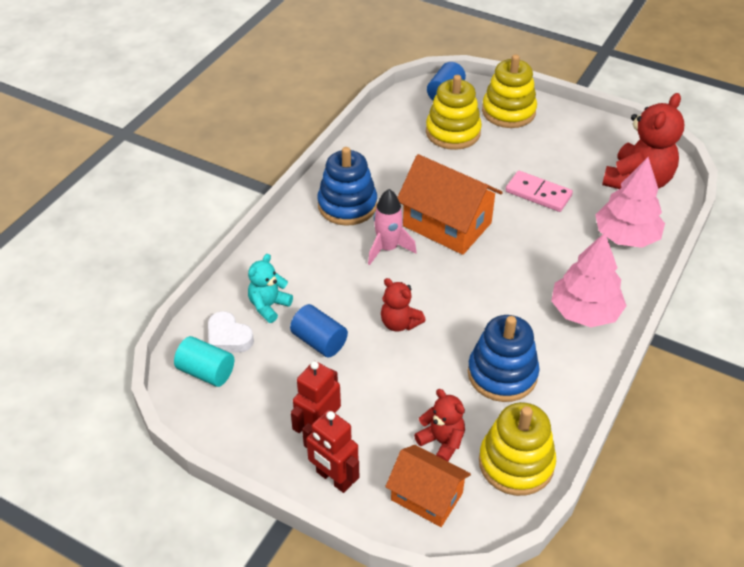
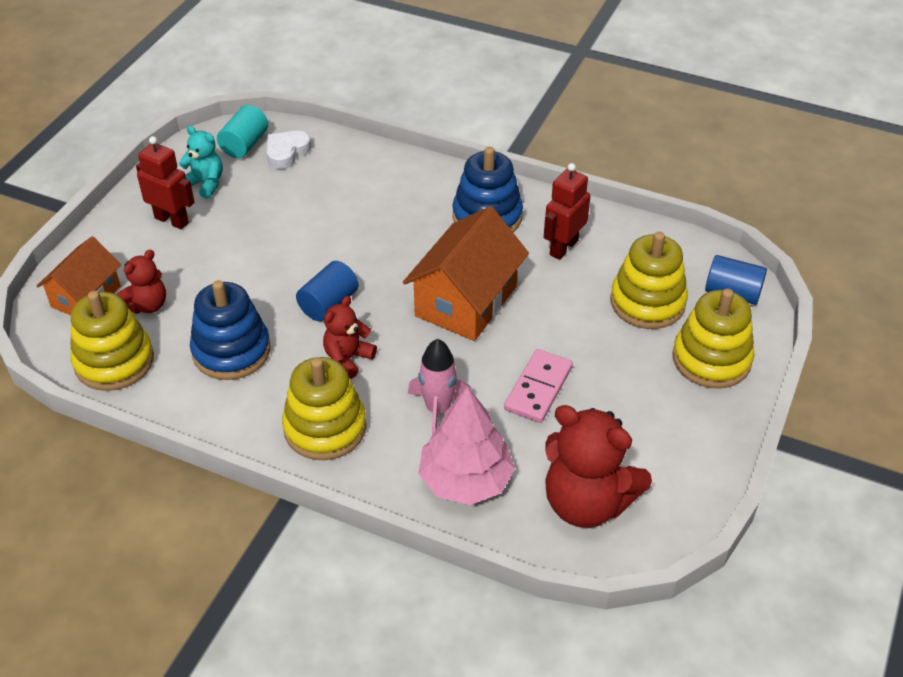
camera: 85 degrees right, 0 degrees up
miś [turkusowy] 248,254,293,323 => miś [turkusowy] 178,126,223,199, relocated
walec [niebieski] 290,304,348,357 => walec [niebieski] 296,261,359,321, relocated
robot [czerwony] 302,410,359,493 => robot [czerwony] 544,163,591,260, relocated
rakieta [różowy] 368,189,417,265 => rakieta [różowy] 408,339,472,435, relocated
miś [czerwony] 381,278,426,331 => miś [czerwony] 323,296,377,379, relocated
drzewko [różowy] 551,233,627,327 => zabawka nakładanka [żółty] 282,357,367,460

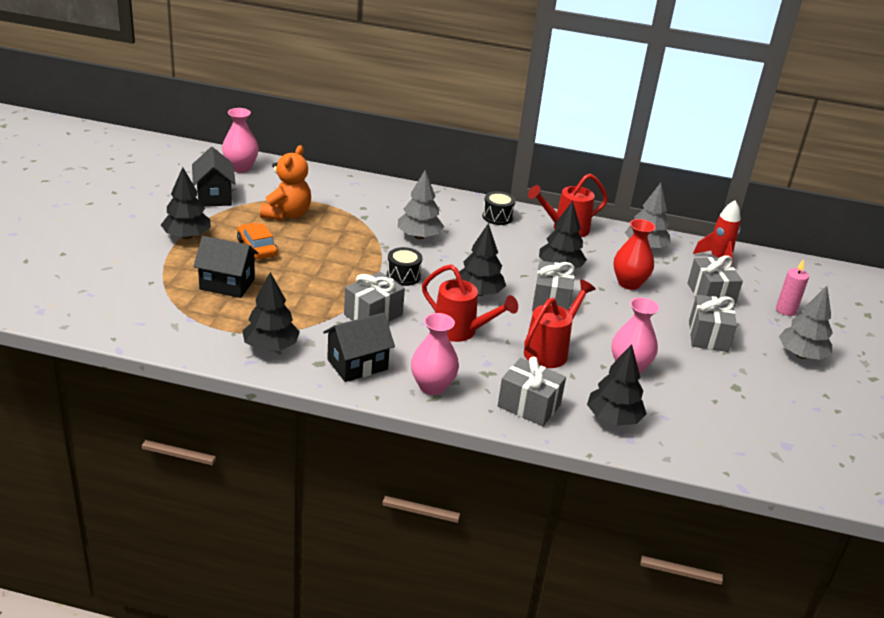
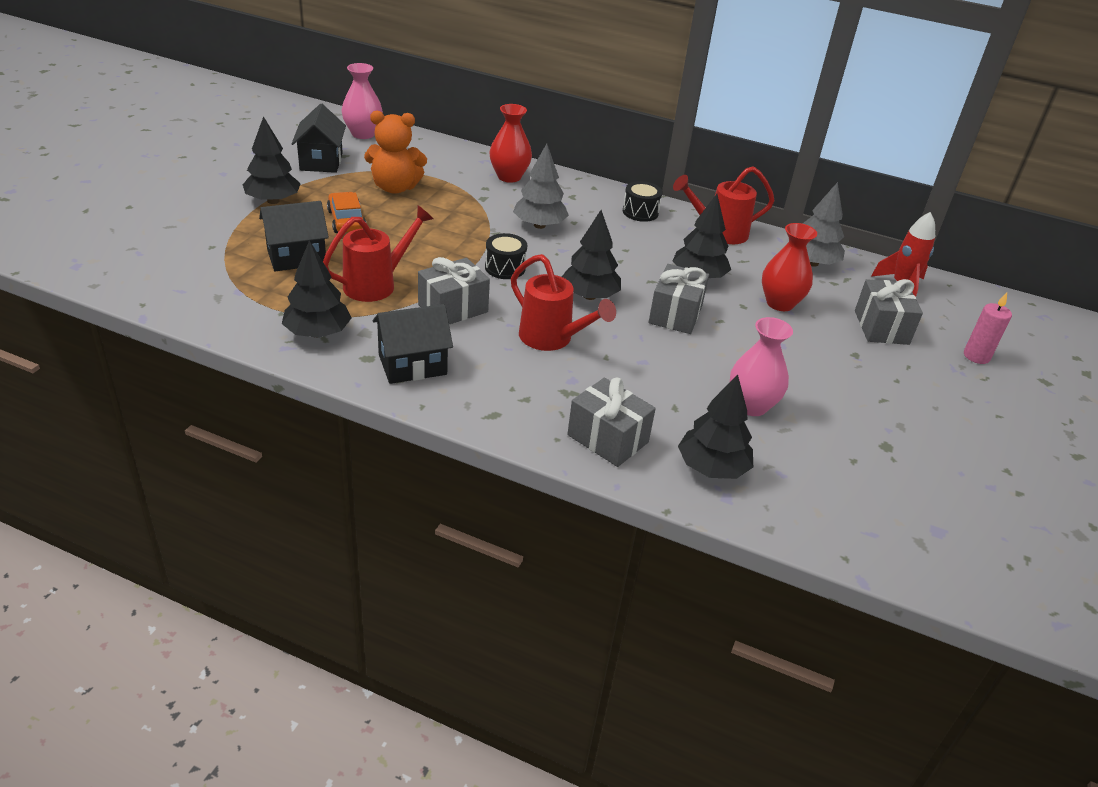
camera: 10 degrees right, 5 degrees up
domek [czarny] 193,236,259,298 => domek [czarny] 259,201,329,271, 45 degrees counterclockwise
miś [pomarańczowy] 260,145,311,221 => miś [pomarańczowy] 364,111,427,194, 60 degrees clockwise
wazon [różowy] 411,313,459,395 => nothing
konewka [czerwony] 524,280,596,368 => konewka [czerwony] 323,205,434,302, relocated
prezent [szary] 689,295,737,352 => nothing
drzewko [szary] 779,286,833,360 => nothing
nothing => wazon [czerwony] 490,104,532,183

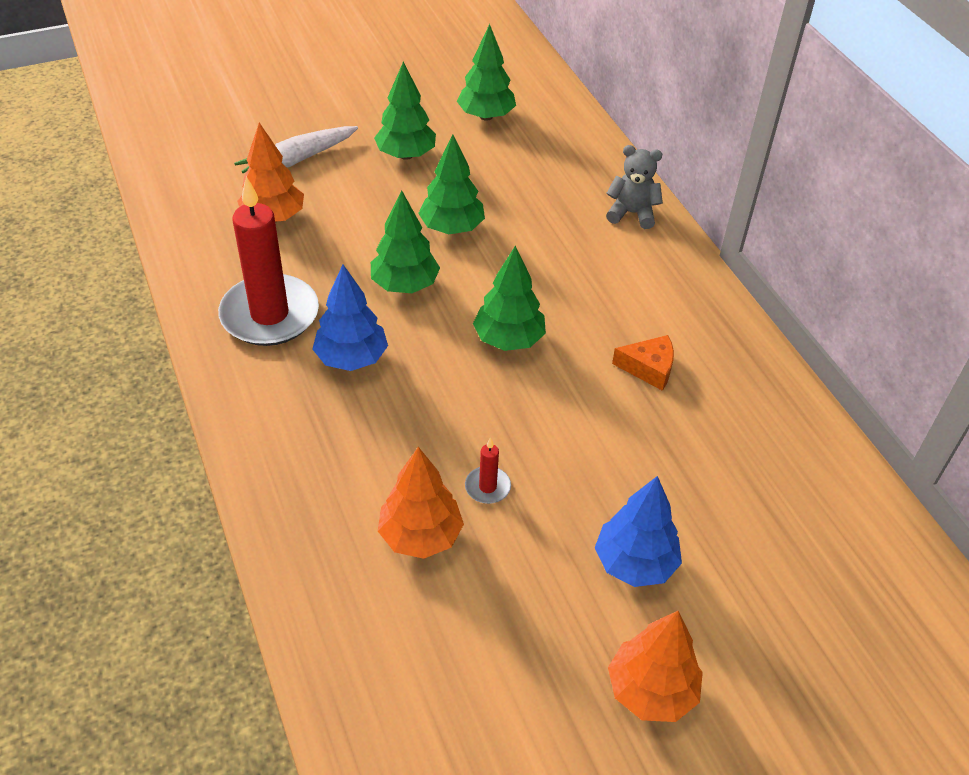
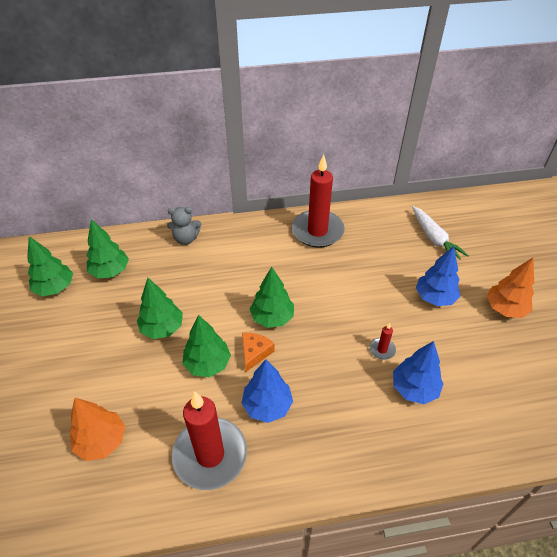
camera: 75 degrees left, 0 degrees up
marchewka [biały] 234,126,358,173 => marchewka [biały] 412,206,469,260, relocated
drzewko [zielony] 374,62,436,160 => drzewko [zielony] 87,219,129,278, relocated
drzewko [pomarańczowy] 378,447,464,559 => drzewko [niebieski] 393,341,444,404
miś [szary] 606,145,663,229 => miś [szary] 167,207,201,245, 120 degrees counterclockwise
ser [pomarańczowy] 612,335,674,391 => ser [pomarańczowy] 242,333,274,372, relocated
nothing => świeca [czerwony] 291,155,345,248

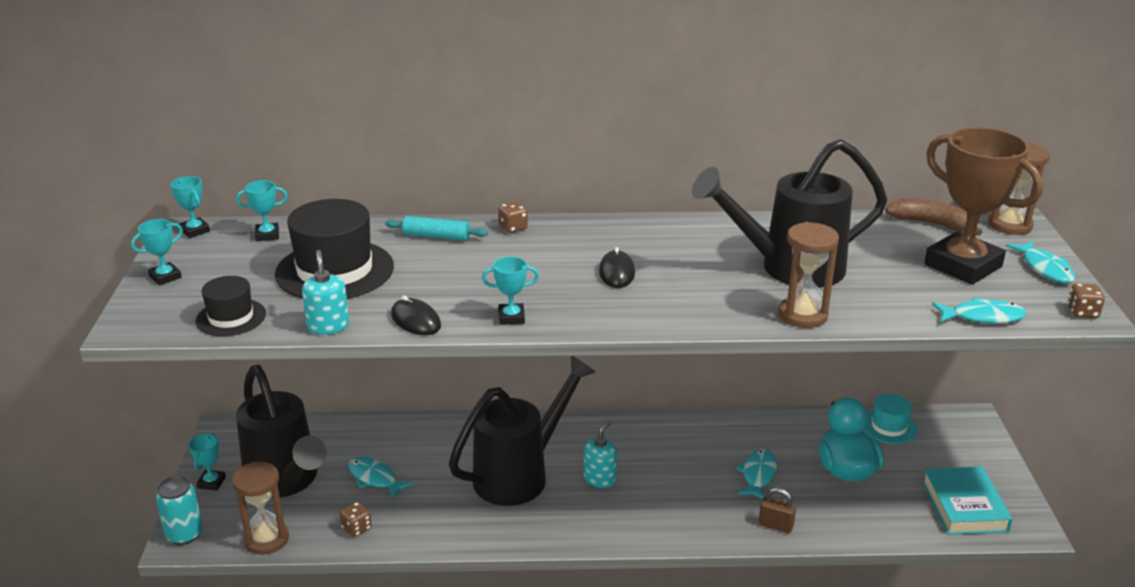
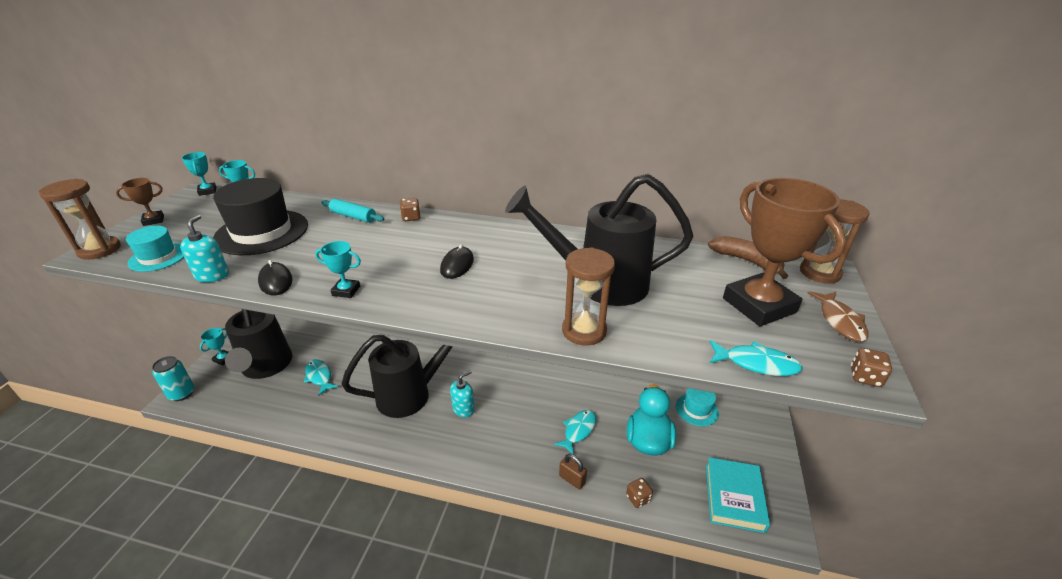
camera: 15 degrees right, 5 degrees up
puchar [turkusowy] 131,219,183,285 => puchar [brązowy] 116,178,164,226
kapelusz [czarny] 195,276,266,336 => kapelusz [turkusowy] 126,226,184,272
klepsydra [brązowy] 232,461,289,555 => klepsydra [brązowy] 39,179,121,260, relocated
kostka do gry [brązowy] 340,502,372,537 => kostka do gry [brązowy] 626,478,653,508, relocated
ryba [turkusowy] 1006,241,1075,283 => ryba [brązowy] 808,291,868,342

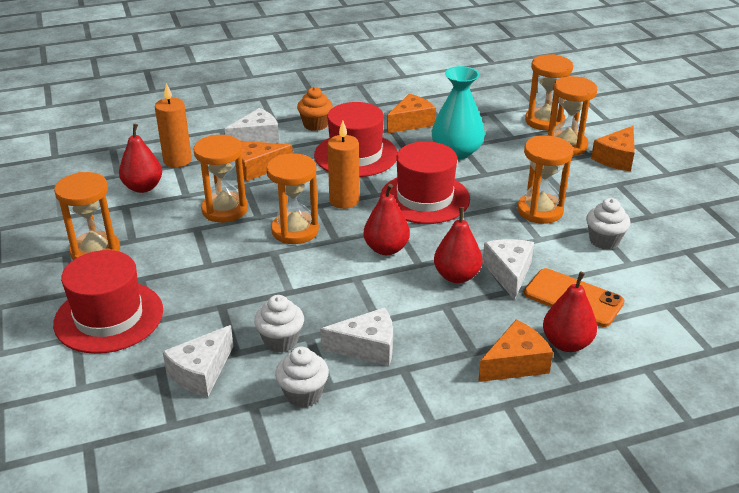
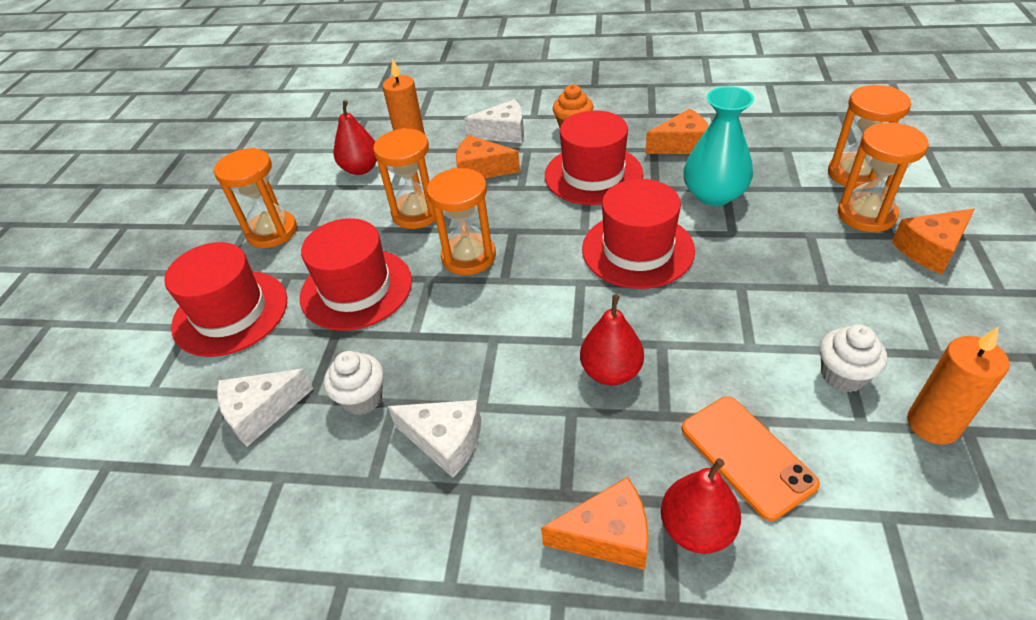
camera: 30 degrees right, 10 degrees up
muffinka [biały] 275,347,329,408 => nothing
świeca [pomarańczowy] 328,121,359,209 => świeca [pomarańczowy] 907,327,1009,445, relocated
gruszka [czerwony] 364,184,410,255 => nothing
ser [biały] 482,239,534,300 => nothing
klepsydra [pomarańczowy] 517,135,573,224 => nothing
nothing => kapelusz [czerwony] 300,218,412,331

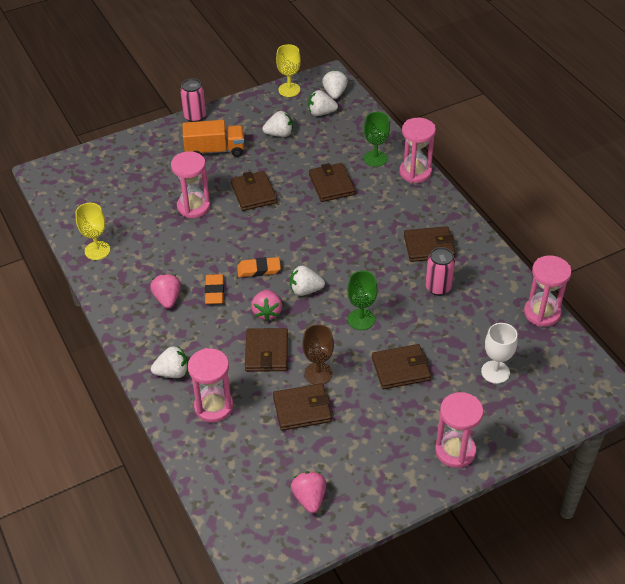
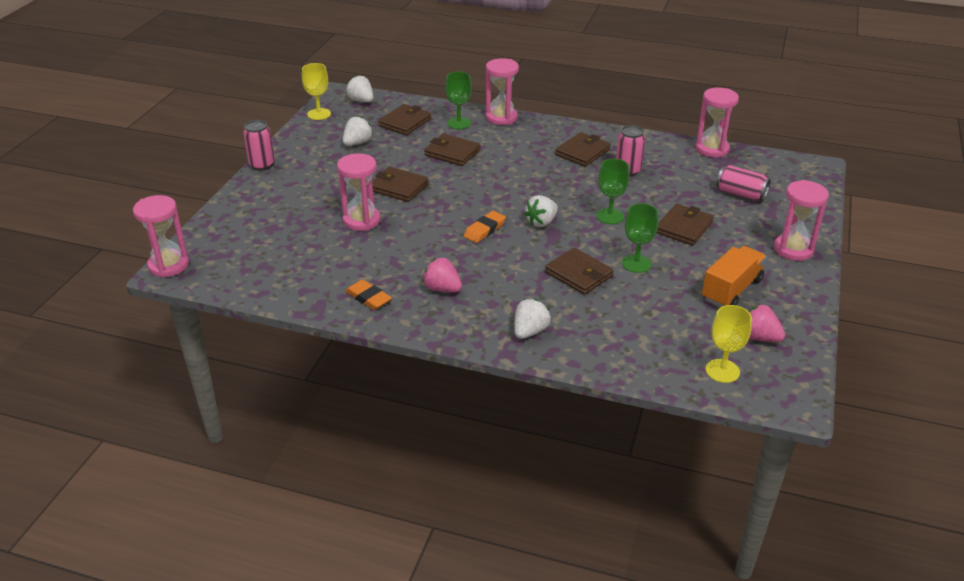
camera: 45 degrees left, 10 degrees down
kielich [żółty] 75,203,110,260 => kielich [żółty] 706,305,752,383, relocated
ciężarówka [pomarańczowy] 182,120,244,157 => ciężarówka [pomarańczowy] 702,246,767,307, relocated
klepsydra [różowy] 188,348,233,423 => klepsydra [różowy] 133,195,189,278, relocated
gumka do mazania [pomarańczowy] 205,274,224,304 => gumka do mazania [pomarańczowy] 345,279,392,310, relocated
truskawka [różowy] 251,289,282,321 => nothing
portfel [brązowy] 273,383,332,431 => portfel [brązowy] 378,104,431,135, relocated
kielich [brązowy] 302,324,334,385 => kielich [zielony] 622,203,658,273
truskawka [biały] 308,90,338,116 => nothing
kielich [biały] 481,323,517,384 => puszka [różowy] 716,165,771,201

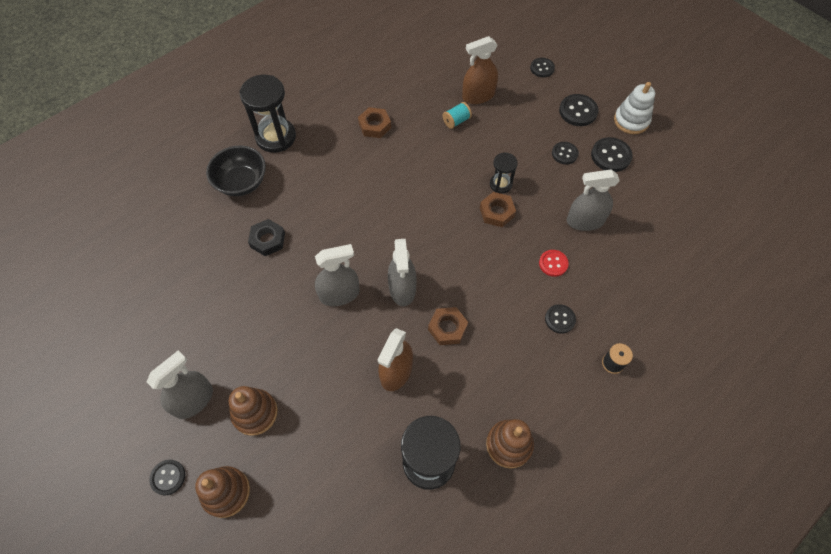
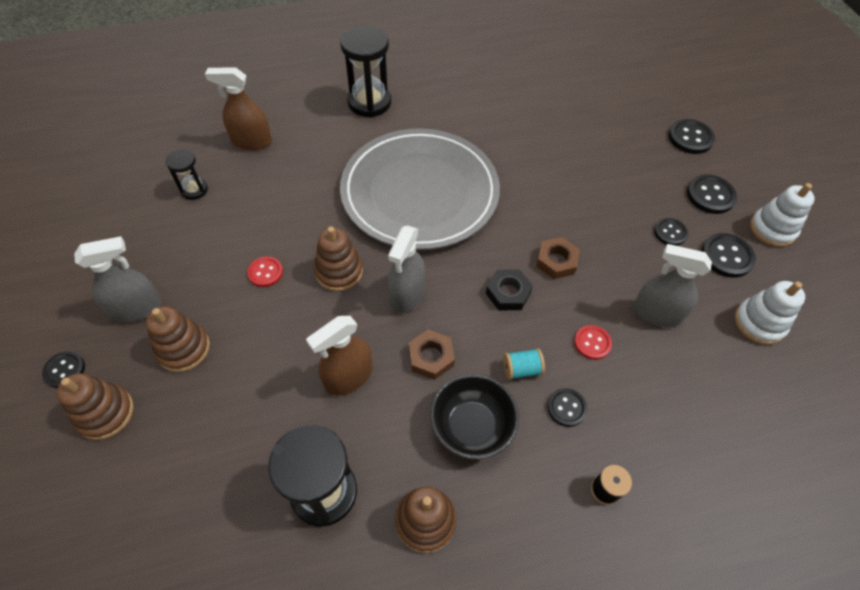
camera: 25 degrees right, 5 degrees down
miska [czarny] 206,145,266,196 => miska [czarny] 430,374,519,459, relocated
nakrętka [czarny] 248,219,285,256 => nakrętka [czarny] 486,269,533,310, relocated
spryskiwacz [szary] 315,244,360,306 => zabawka nakładanka [brązowy] 314,227,363,292
nakrętka [brązowy] 358,107,391,138 => nothing
szpulka [turkusowy] 443,102,472,129 => szpulka [turkusowy] 503,348,545,380, relocated
spryskiwacz [brązowy] 462,36,498,104 => spryskiwacz [brązowy] 205,67,272,150, relocated
klepsydra [czarny] 490,153,518,194 => klepsydra [czarny] 166,149,208,200, relocated
guzik [czarny] 530,58,555,77 => guzik [czarny] 668,119,715,154, x1.51
nothing => guzik [czerwony] 247,256,283,287
nothing => talerz [szary] 340,128,500,250
nothing => zabawka nakładanka [biały] 735,281,805,345

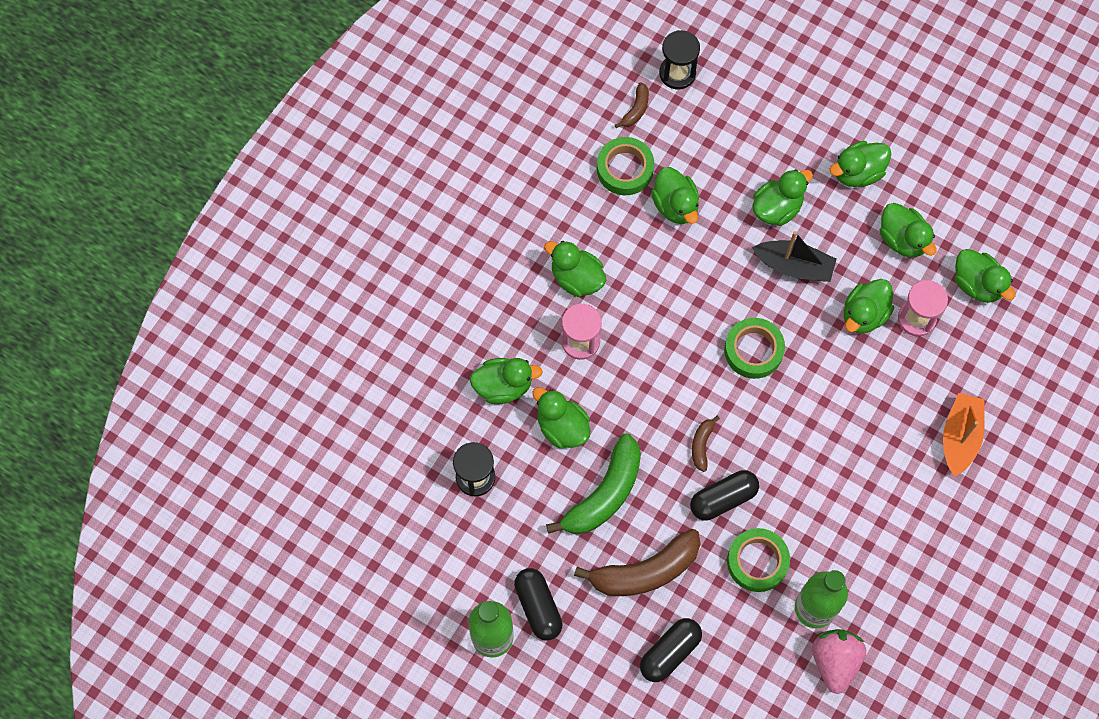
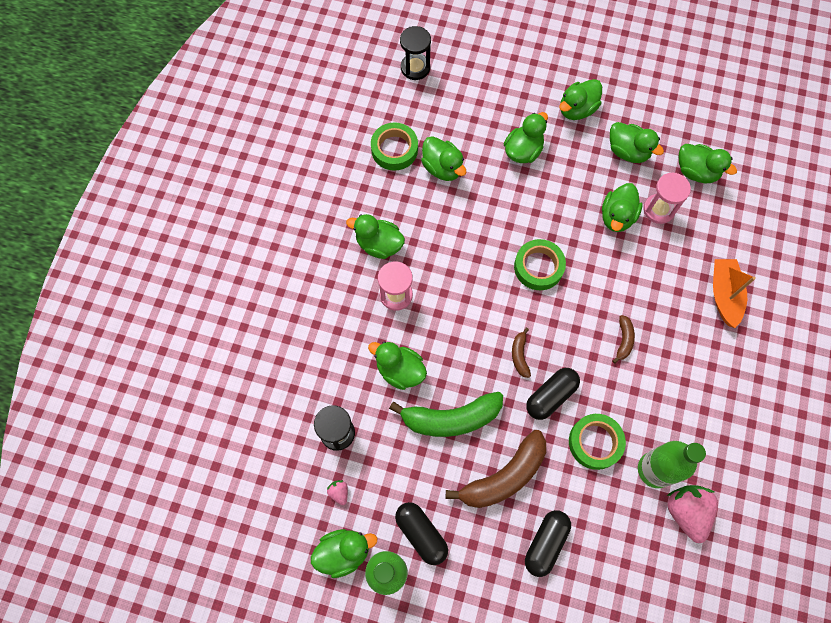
camera: 15 degrees left, 0 degrees up
kaczka [zielony] 470,358,543,404 => kaczka [zielony] 311,529,377,578, relocated
banan [zielony] 546,433,641,534 => banan [zielony] 389,392,503,437, 60 degrees clockwise
banan [brązowy] 615,82,649,128 => banan [brązowy] 613,315,635,363, relocated
łódka [czarny] 752,231,836,282 => nothing
nothing => truskawka [różowy] 327,480,348,505

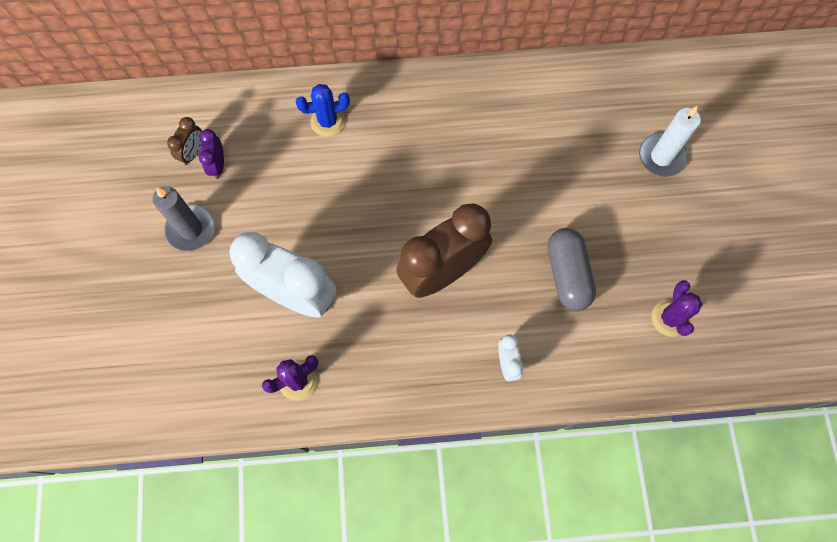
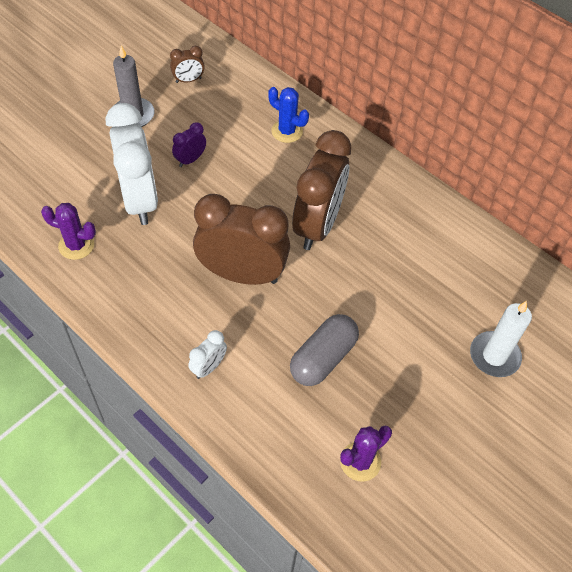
camera: 45 degrees right, 15 degrees down
budzik [fioletowy] 199,129,224,179 => budzik [fioletowy] 172,122,206,167, relocated
nothing => budzik [brązowy] 292,130,351,250

